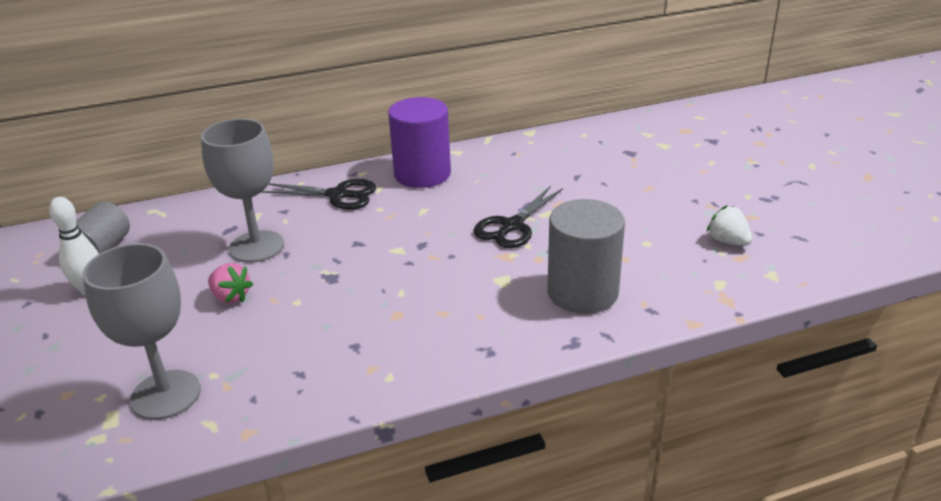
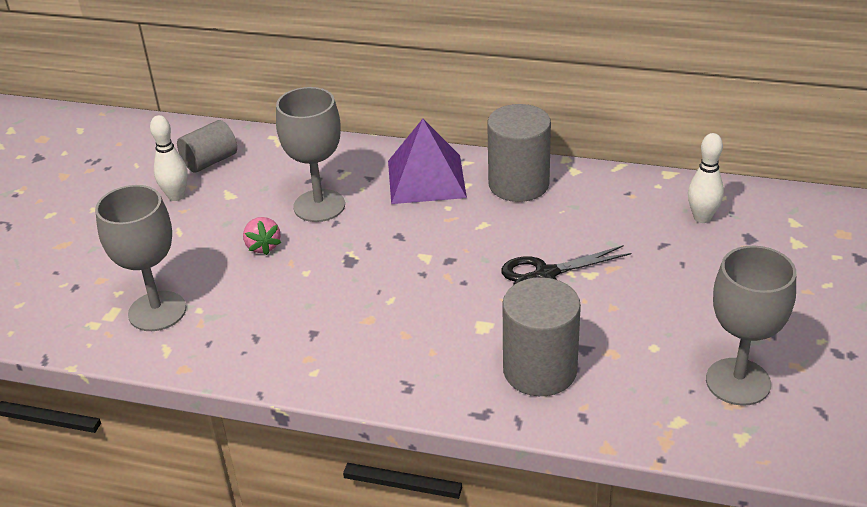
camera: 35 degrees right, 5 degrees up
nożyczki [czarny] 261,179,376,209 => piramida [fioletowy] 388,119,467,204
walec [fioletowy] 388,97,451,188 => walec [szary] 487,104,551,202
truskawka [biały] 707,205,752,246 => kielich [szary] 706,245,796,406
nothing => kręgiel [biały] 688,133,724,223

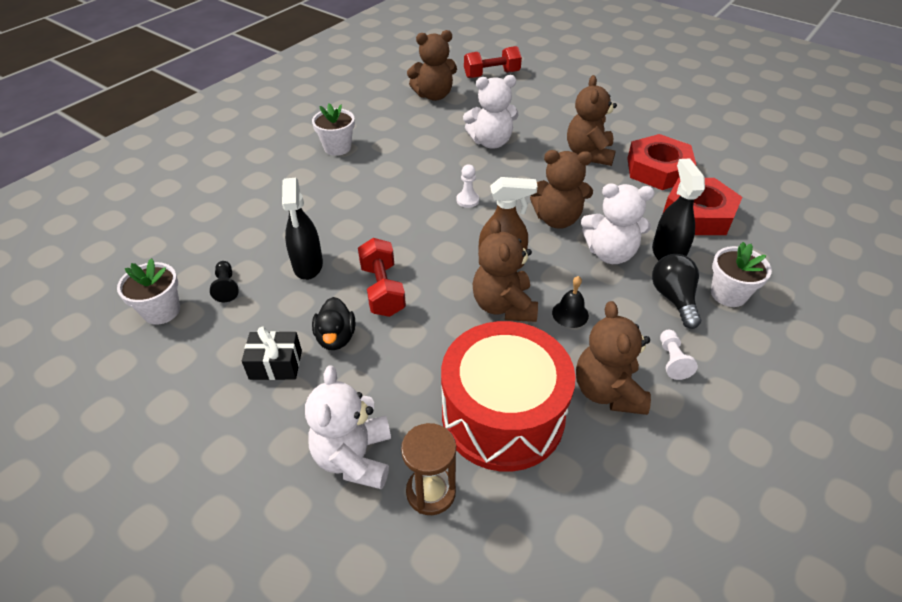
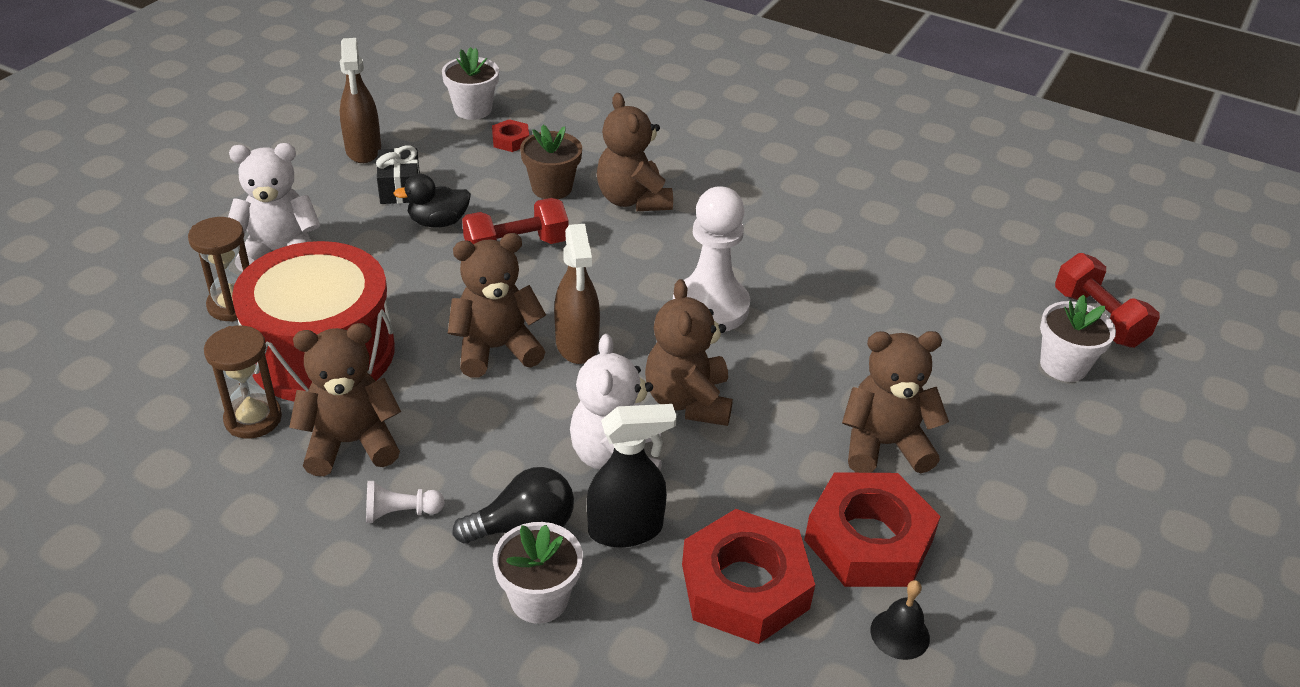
camera: 80 degrees right, 5 degrees down
pionek [czarny] 210,261,239,302 => nakrętka [czerwony] 492,119,529,152
spryskiwacz [czarny] 282,178,323,280 => doniczka [brązowy] 520,125,582,199
doniczka [biały] 312,103,355,156 => doniczka [biały] 1040,295,1116,382, relocated
miś [brązowy] 407,30,457,101 => miś [brązowy] 597,93,673,211, relocated
pionek [biały] 457,164,479,208 => pionek [biały] 673,186,750,332, x2.26
miś [biały] 463,75,519,148 => nothing
dzwonek [czarny] 552,276,589,328 => dzwonek [czarny] 871,580,930,660, relocated
nothing => klepsydra [brązowy] 204,326,282,439
nothing => spryskiwacz [brązowy] 340,38,381,163

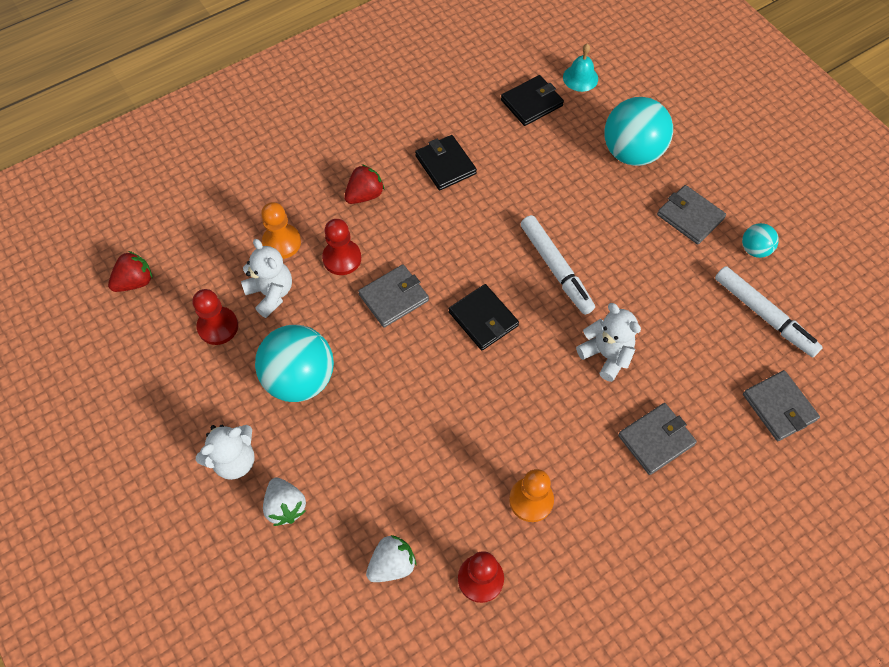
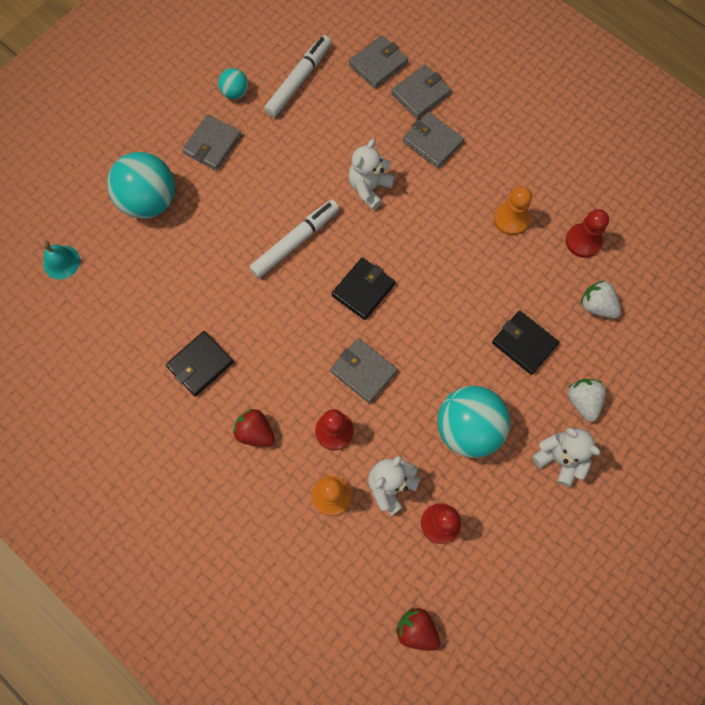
camera: 105 degrees left, 10 degrees up
truskawka [biały] 263,478,306,526 => truskawka [biały] 568,379,606,422, 60 degrees counterclockwise
portfel [czarny] 501,75,564,126 => portfel [czarny] 492,311,559,375, relocated
nothing => portfel [szary] 391,65,451,119

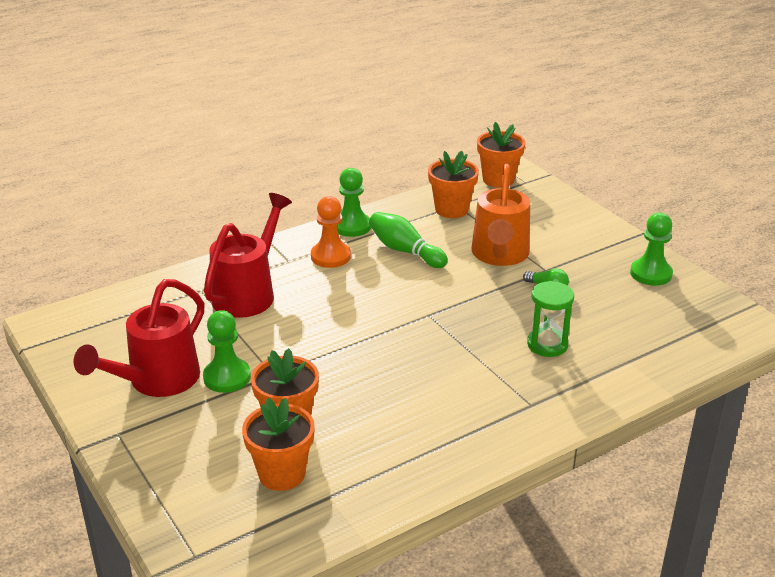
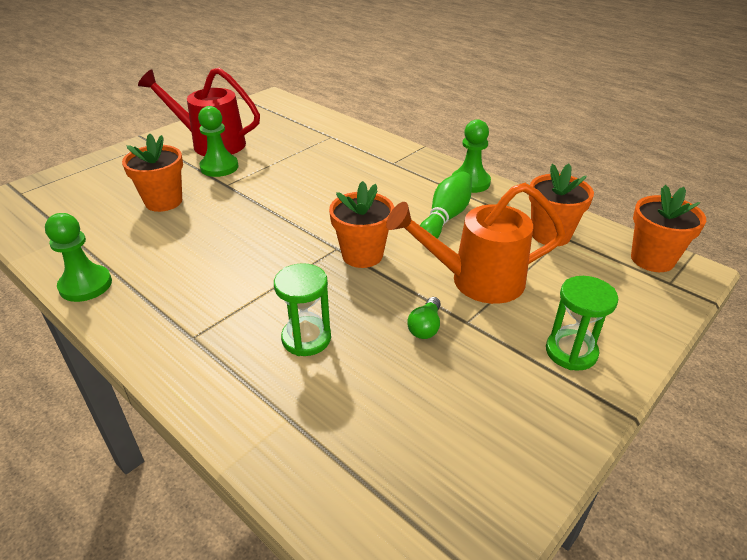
camera: 75 degrees right, 5 degrees up
konewka [czerwony] 204,193,292,318 => nothing
doniczka [pomarańczowy] 242,398,315,491 => doniczka [pomarańczowy] 329,181,394,268, relocated
pionek [pomarańczowy] 311,196,351,268 => nothing
pionek [zielony] 630,212,673,286 => pionek [zielony] 45,213,112,302, relocated
nothing => klepsydra [zielony] 546,276,618,371

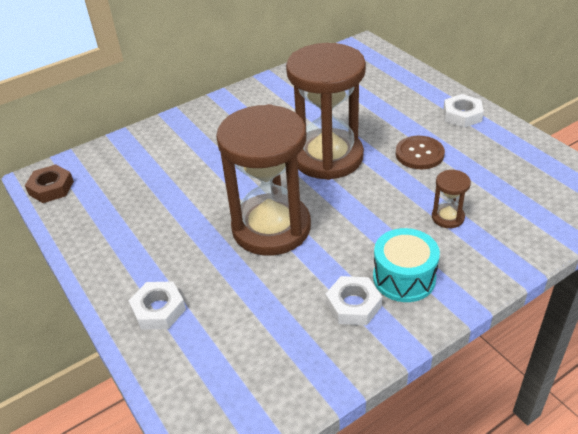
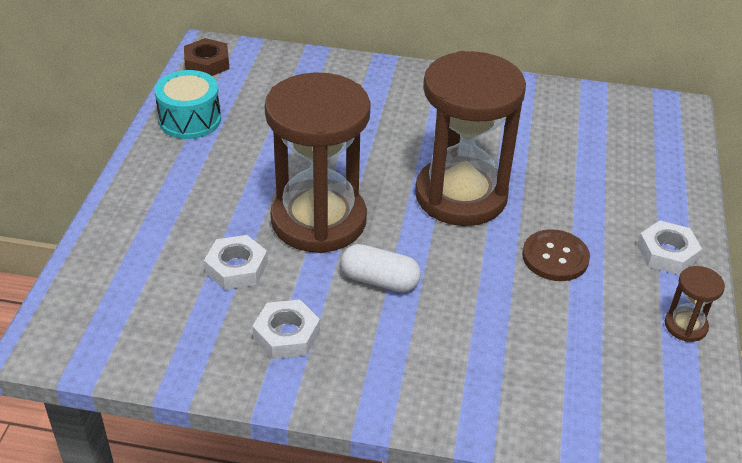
camera: 40 degrees right, 0 degrees up
nakrętka [biały] 128,281,186,330 => nakrętka [biały] 204,235,268,290, relocated
bęben [turkusowy] 373,228,440,302 => bęben [turkusowy] 154,70,221,139, relocated
klepsydra [brązowy] 432,170,471,228 => klepsydra [brązowy] 665,266,725,342, relocated
nothing => kapsułka [biały] 341,244,421,292

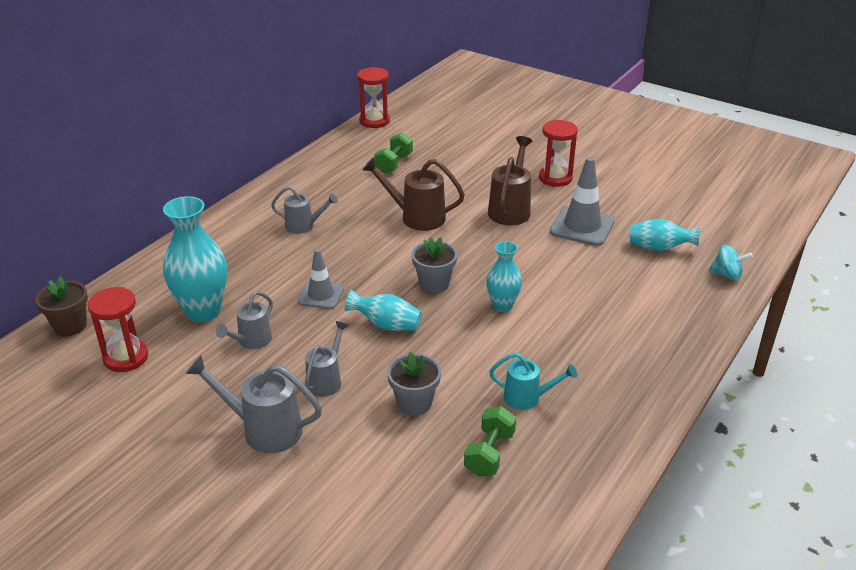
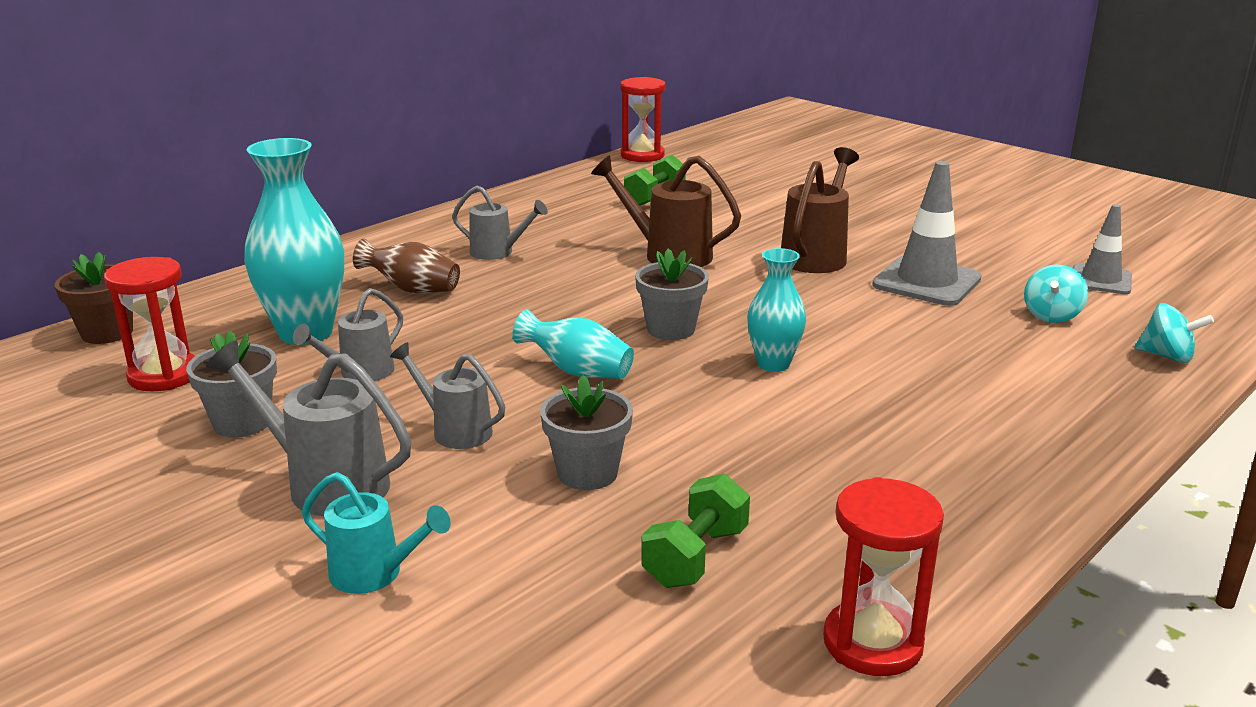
camera: 10 degrees right, 10 degrees down
pachołek [szary] 298,249,344,309 => pachołek [szary] 1073,204,1132,294, relocated
konewka [szary] 305,321,349,397 => konewka [szary] 390,342,505,449, 90 degrees counterclockwise
konewka [turkusowy] 489,353,577,410 => konewka [turkusowy] 302,472,451,594, relocated
klepsydra [czerwony] 539,120,578,187 => klepsydra [czerwony] 823,477,944,676, relocated
wazon [turkusowy] 630,219,700,251 => bączek [turkusowy] 1024,265,1088,323
nothing => doniczka [szary] 186,331,277,438
nothing => wazon [brązowy] 353,238,460,293

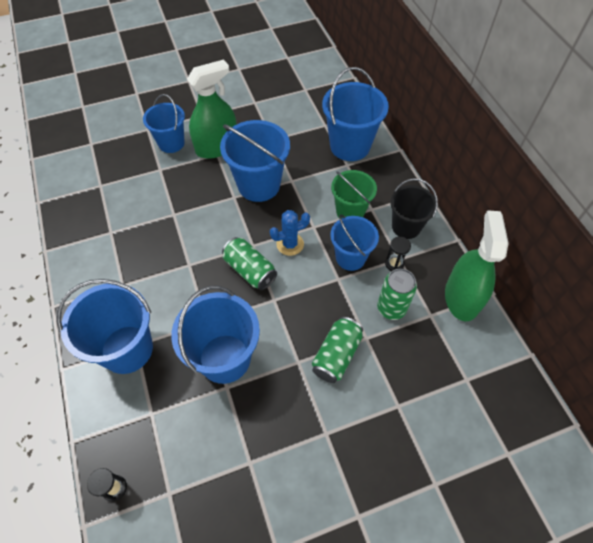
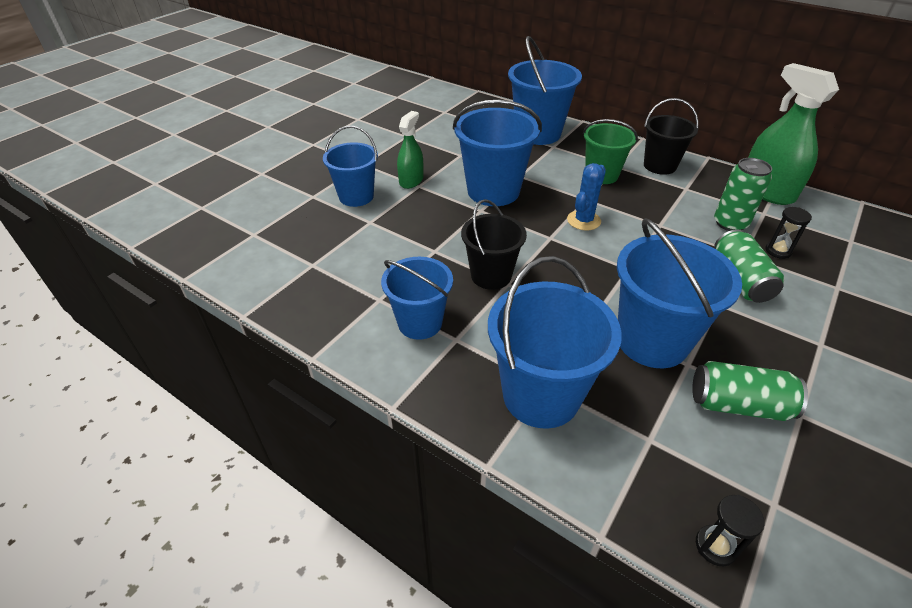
camera: 35 degrees left, 15 degrees down
spryskiwacz [zielony] 187,59,237,159 => spryskiwacz [zielony] 397,111,424,189, x0.58
puszka [zielony] 222,237,277,290 => puszka [zielony] 692,361,808,421, relocated
wiadro [niebieski] 330,215,379,271 => wiadro [niebieski] 381,257,453,340, relocated
klepsydra [czarny] 385,237,411,271 => klepsydra [czarny] 765,207,812,259, relocated
nothing => wiadro [czarny] 461,199,527,290

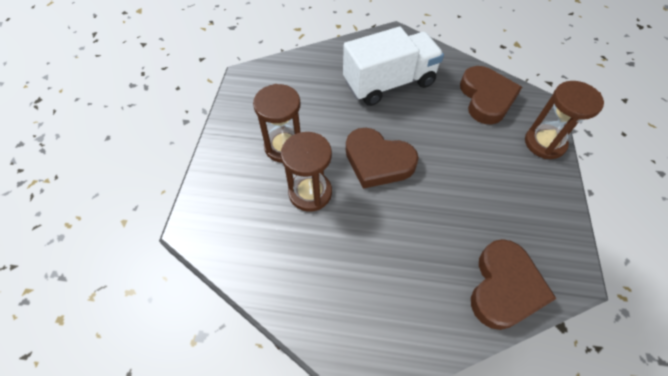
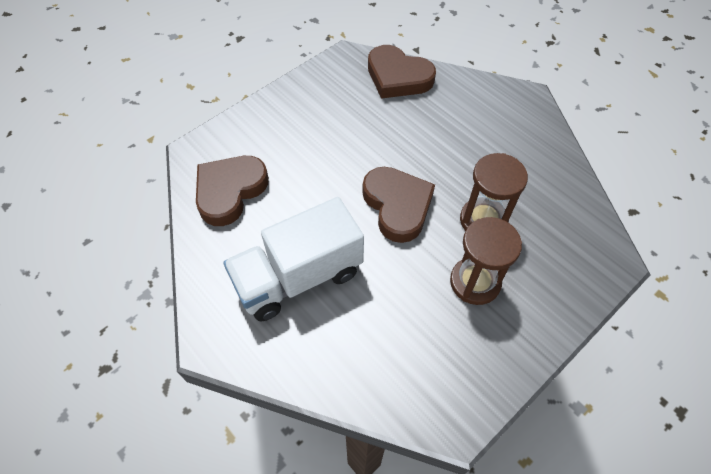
camera: 140 degrees left, 0 degrees up
ciężarówka [biały] 343,27,444,106 => ciężarówka [biały] 223,197,364,321, 45 degrees counterclockwise
serce [brązowy] 471,239,557,330 => serce [brązowy] 368,45,436,99, 120 degrees counterclockwise
klepsydra [brązowy] 525,81,604,159 => nothing

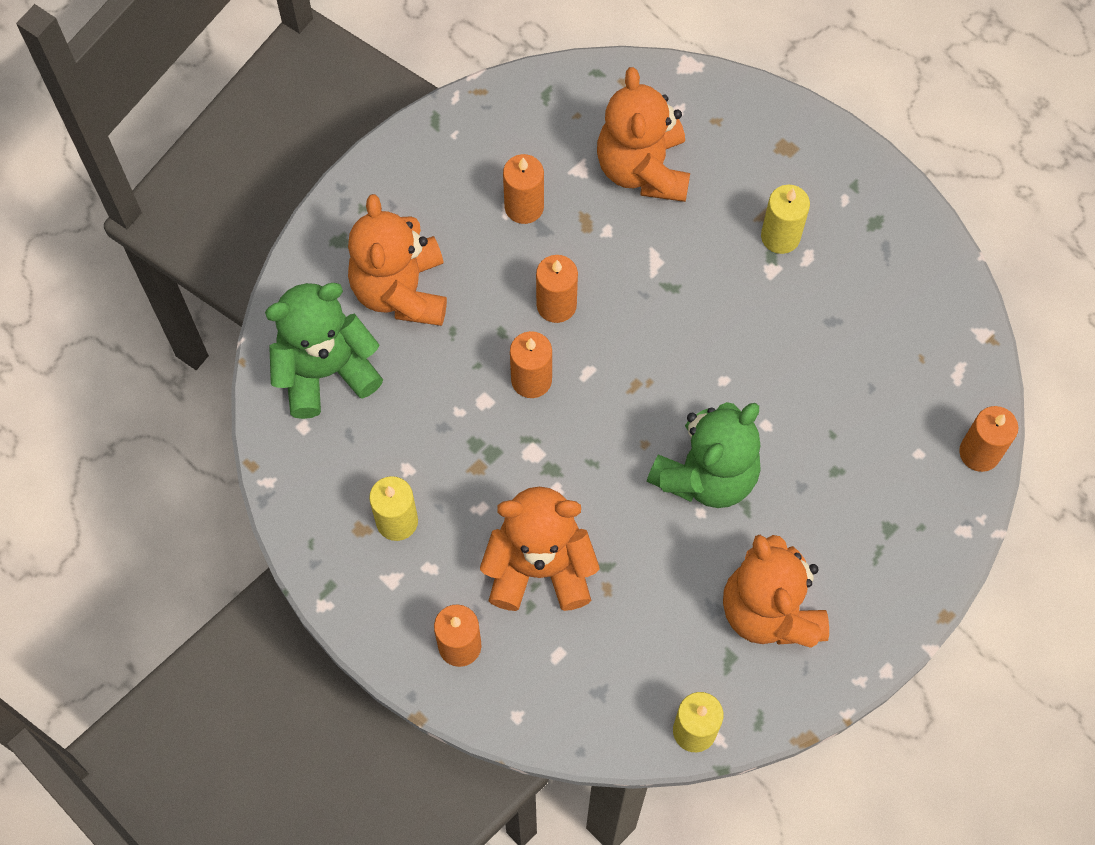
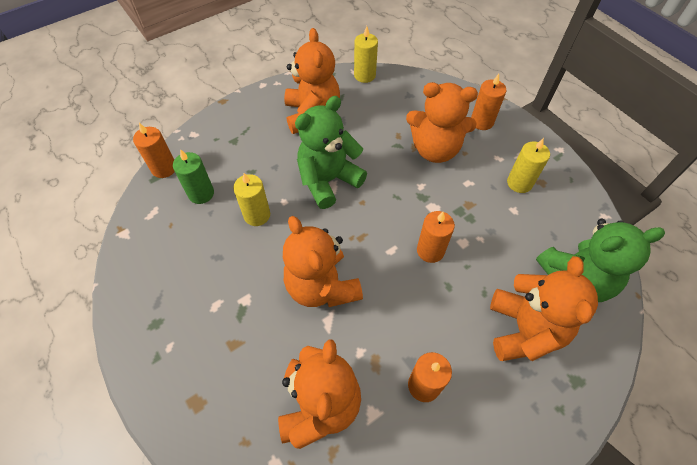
camera: 170 degrees left, 10 degrees down
świeca [pomarańczowy] 536,255,578,323 => nothing
świeca [żółty] 761,185,810,254 => świeca [żółty] 233,173,270,226, relocated
nothing => świeca [zielony] 173,149,214,204
nothing => miś [pomarańczowy] 283,216,363,307

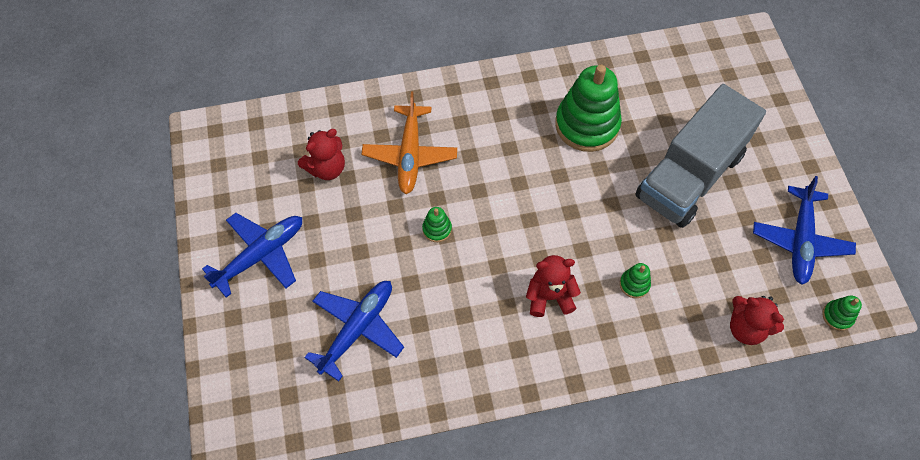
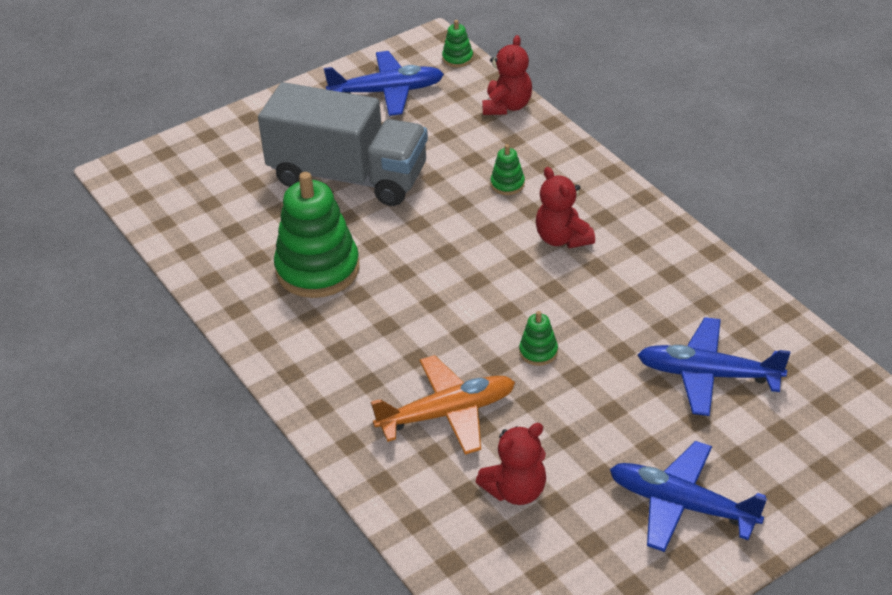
camera: 110 degrees left, 20 degrees down
miś [czerwony] 298,129,345,180 => miś [czerwony] 476,423,546,505, 120 degrees clockwise

